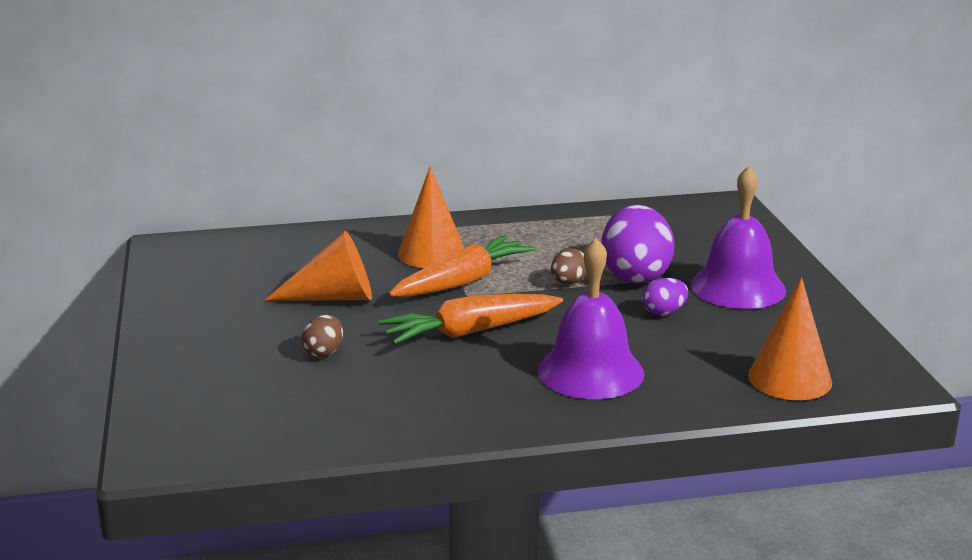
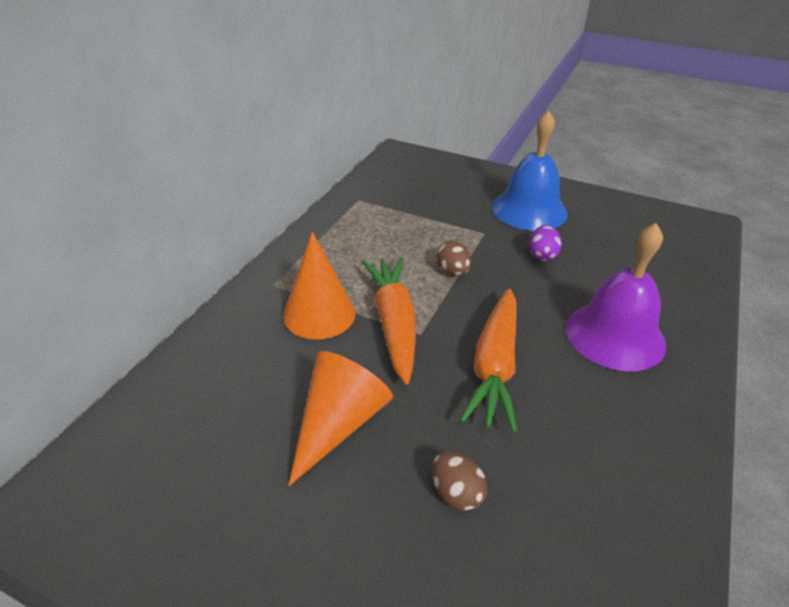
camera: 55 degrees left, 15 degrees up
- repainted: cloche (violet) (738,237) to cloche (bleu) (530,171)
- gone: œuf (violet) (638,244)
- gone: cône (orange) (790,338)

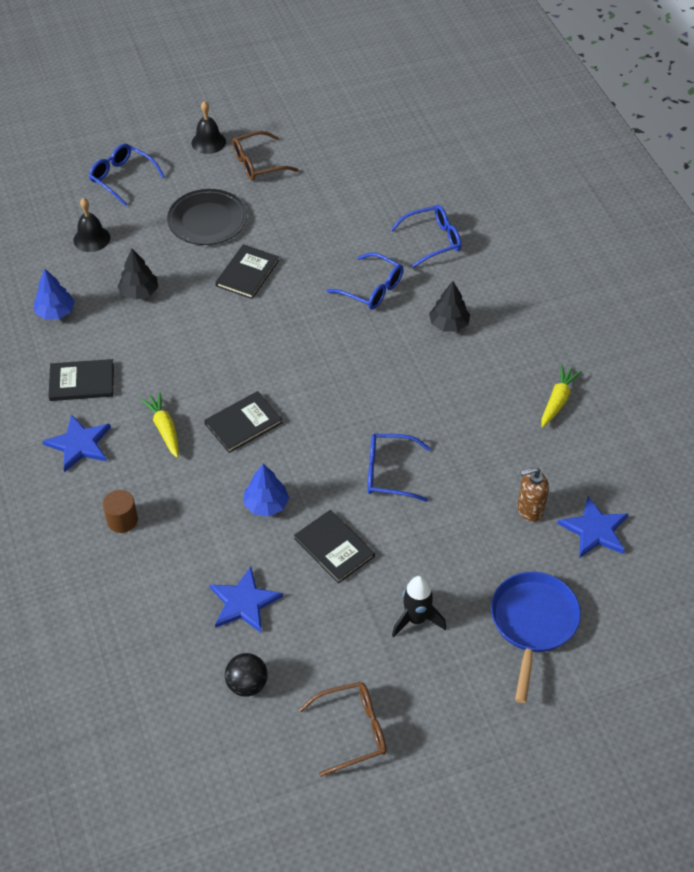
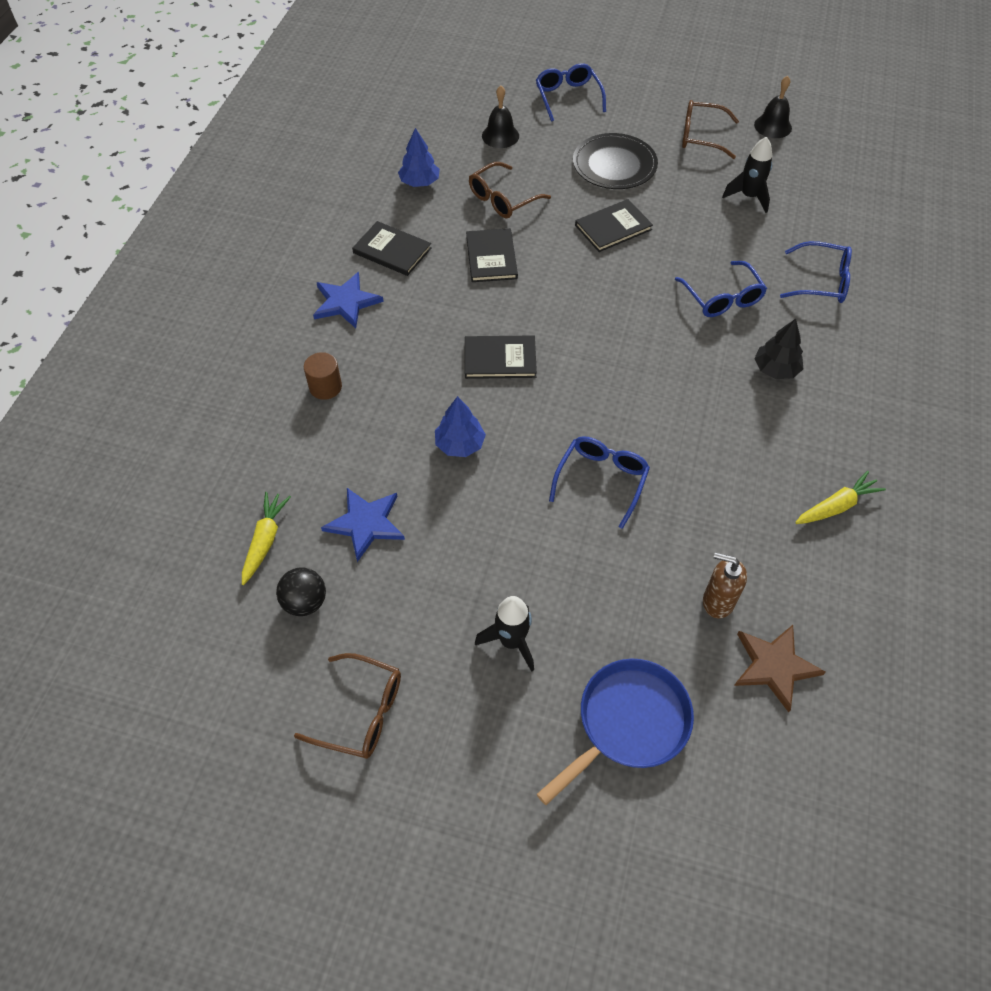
camera: 35 degrees right, 5 degrees up
- shifted: carotte (jaune) (159,425) to (266,538)
- shifted: livre (noir) (334,547) to (492,255)
- swapped: arbre (noir) (138,274) to lunettes (marron) (510,190)
- rotated: lunettes (bleu) (399,468) = (599,482) 75 degrees clockwise
- new: fusée (noir) (747,175)
- repainted: étoile (bleu) (592,527) to étoile (marron) (780,668)
- shifted: cloche (noir) (209,127) to (773,107)

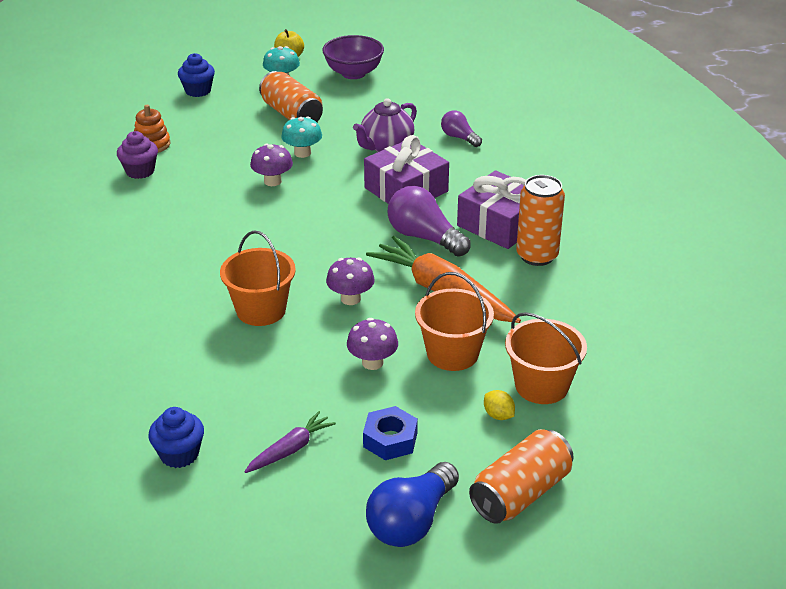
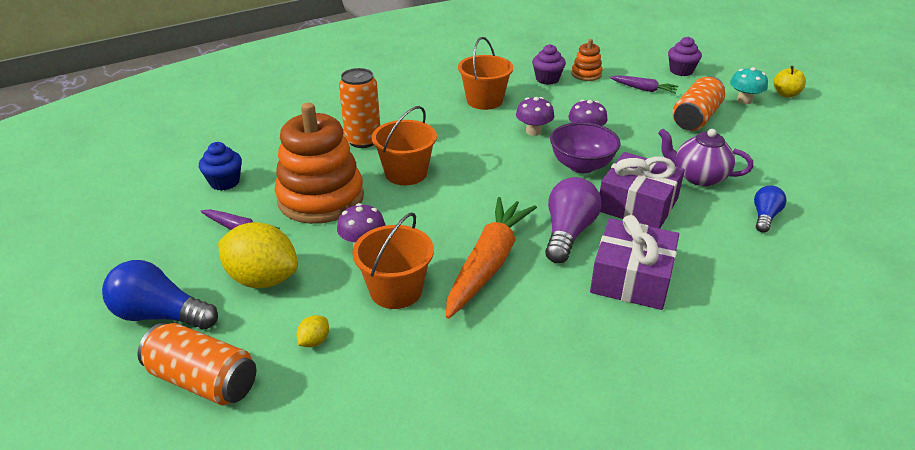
camera: 70 degrees right, 0 degrees up
- swapped: écrou (bleu) (390,433) to citron (jaune) (258,255)
- new: jouet à empiler (orange) (319,163)
- shifted: canette (orange) (540,220) to (359,108)
- shifted: seau (orange) (546,358) to (485,73)
- shifted: champignon (violet) (350,281) to (535,116)
- shifted: bol (violet) (353,57) to (585,147)
- new: carotte (violet) (644,84)
- repainted: muffin (bleu) (196,75) to muffin (violet) (685,56)
- repainted: ampoule (violet) (461,128) to ampoule (bleu) (770,209)
- gone: champignon (turquoise) (301,137)

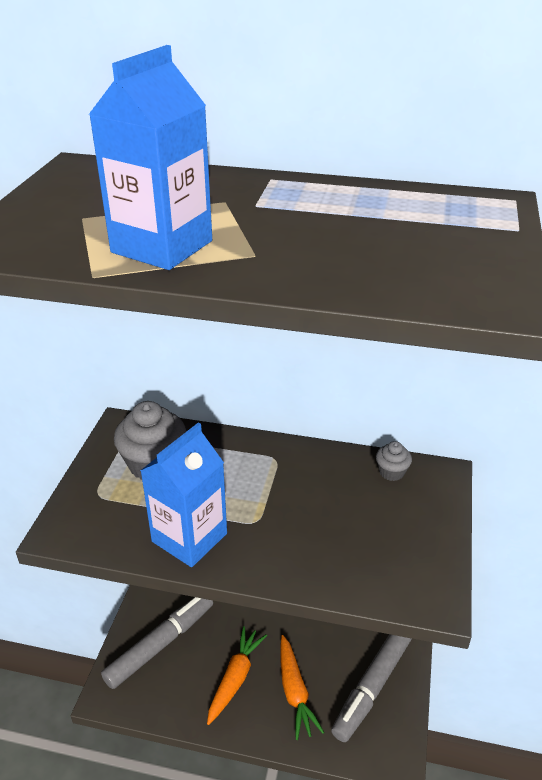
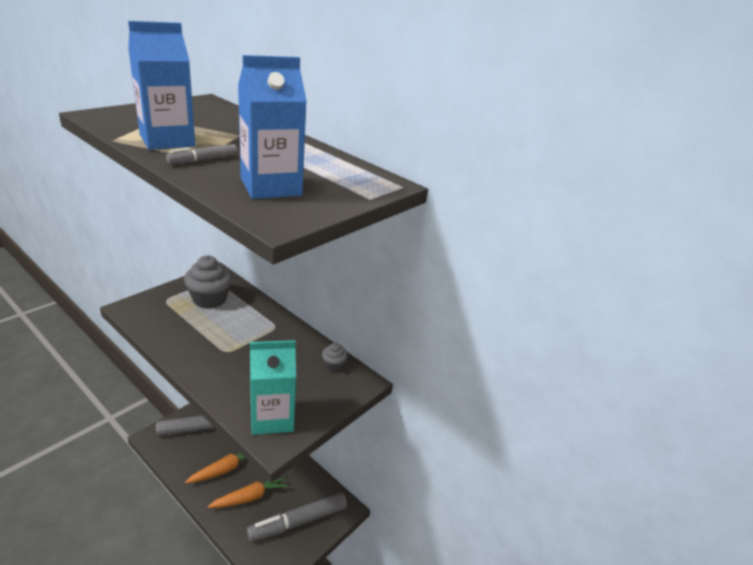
camera: 25 degrees right, 5 degrees down
- new: feutre (gris) (202,154)
- rotated: carotte (orange) (302,687) = (248,493) 135 degrees counterclockwise
- shifted: brique de lait (bleu) (183,494) to (272,127)
- new: brique de lait (turquoise) (273,387)

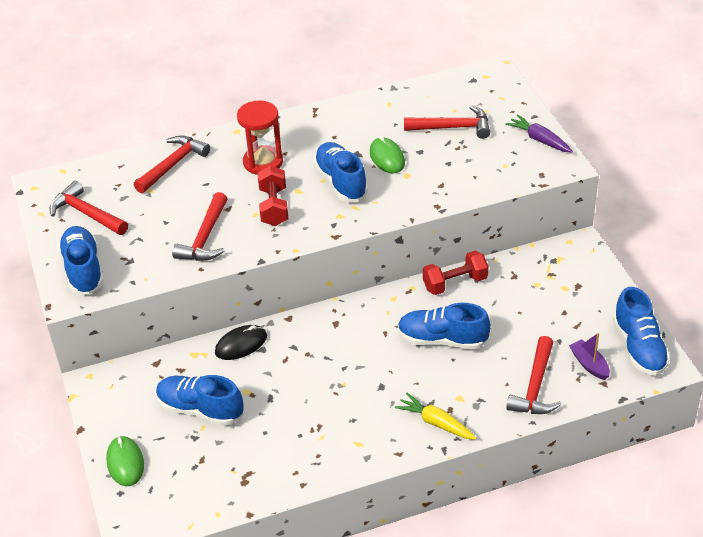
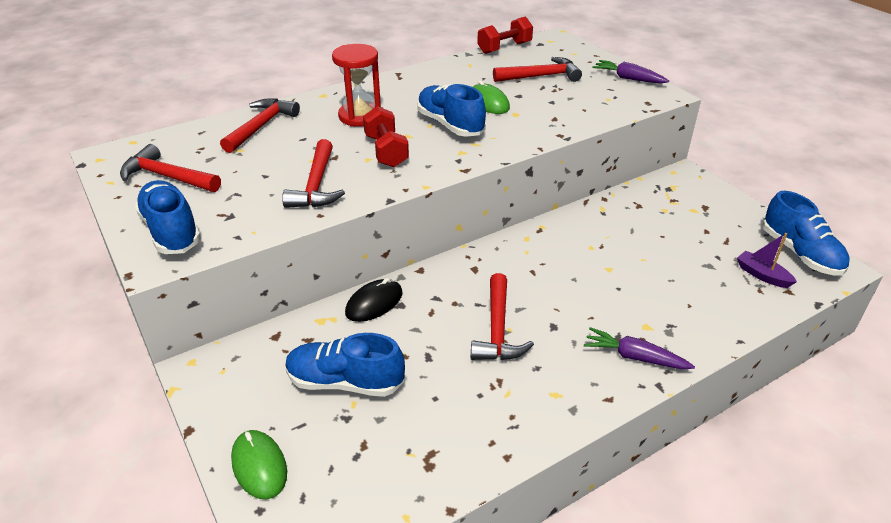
camera: 15 degrees left, 5 degrees down
- shifted: marteau (rouge) (533,375) to (502,316)
- shifted: haltère (rouge) (455,273) to (505,35)
- repainted: carotte (jaune) (435,416) to carotte (violet) (639,348)
- gone: chaussure (bleu) (444,326)

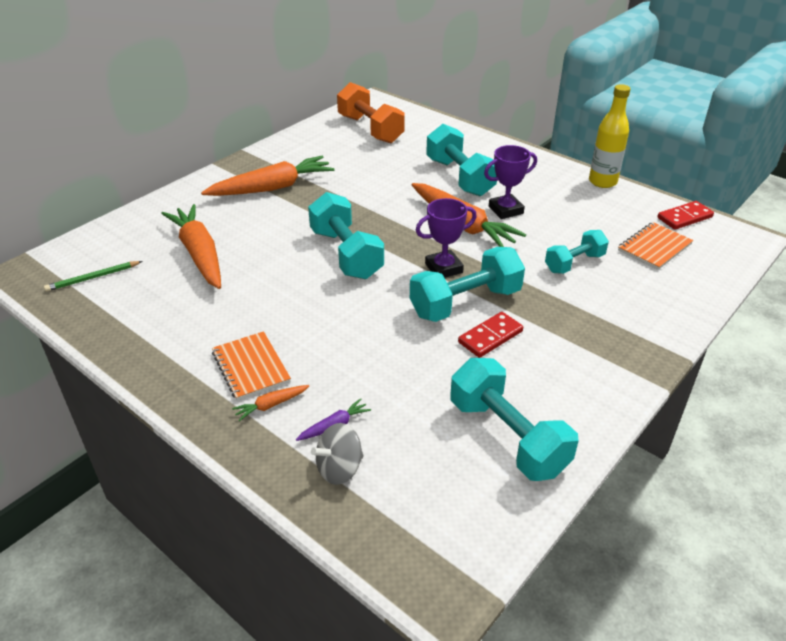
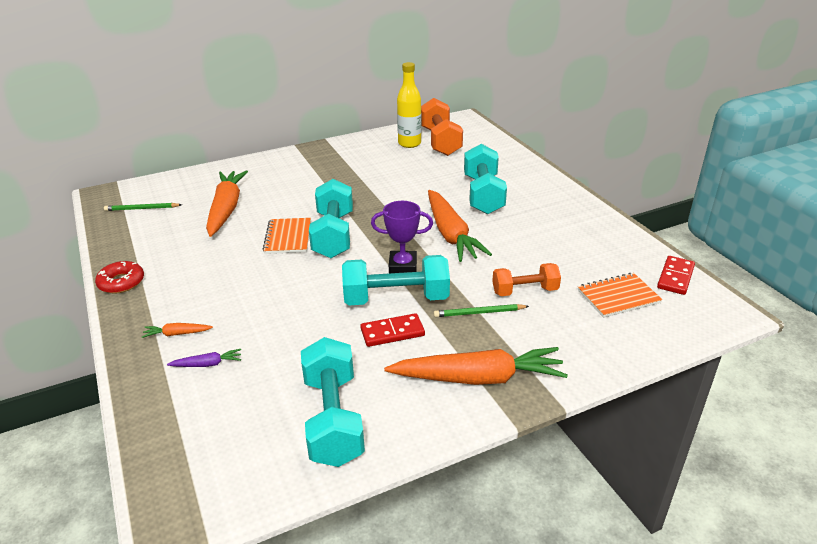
camera: 25 degrees right, 5 degrees down
- new: beignet (rouge) (119,277)
- shifted: carnet (orange) (251,366) to (286,236)
- shifted: carotte (orange) (268,176) to (476,366)
- shifted: bouteille (jaune) (609,136) to (409,105)
- new: crayon (vert) (481,310)
- repainted: haltère (turquoise) (577,252) to haltère (orange) (526,279)
- rotated: domino (rouge) (685,215) = (676,275) 60 degrees counterclockwise
- gone: toupie (gris) (337,454)
- gone: trophée (violet) (510,182)

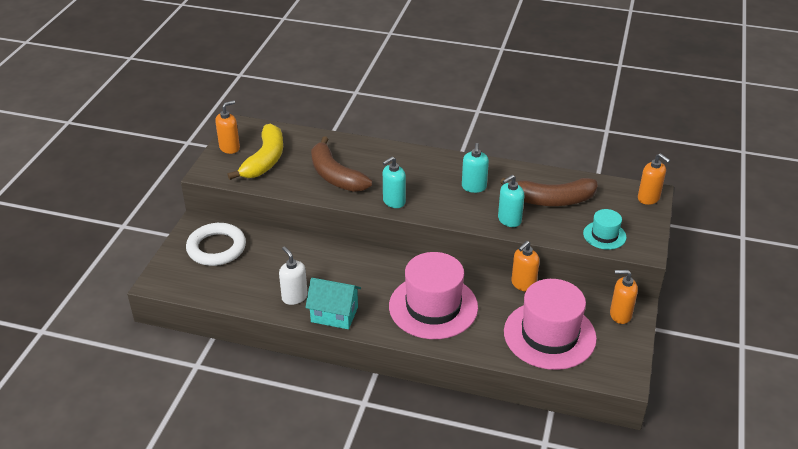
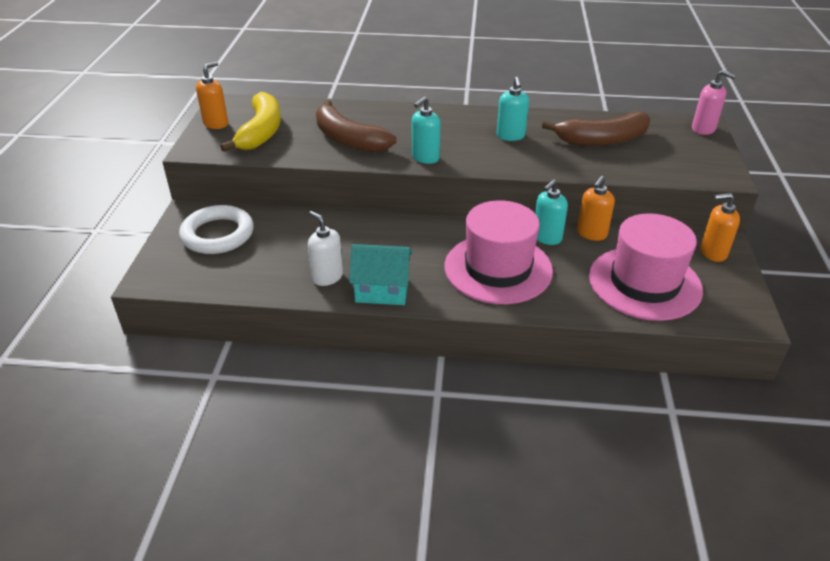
camera: 10 degrees left, 0 degrees up
- shifted: distributeur de savon (turquoise) (511,201) to (551,212)
- repainted: distributeur de savon (orange) (654,179) to distributeur de savon (rose) (714,102)
- gone: chapeau (turquoise) (605,229)

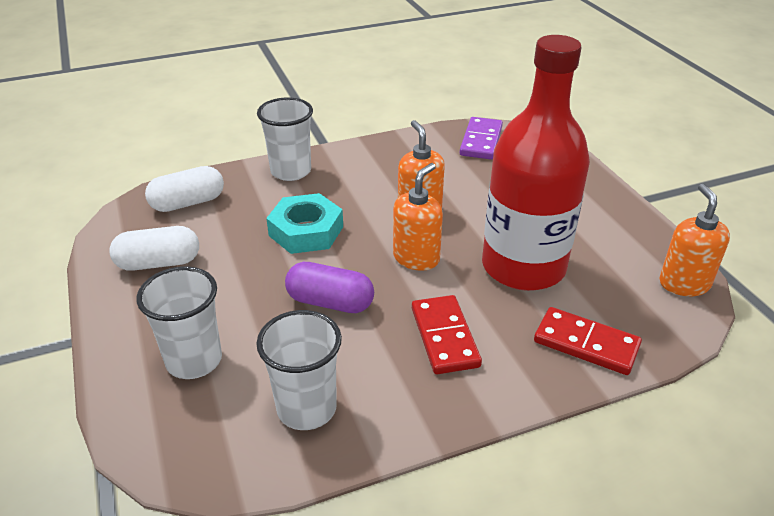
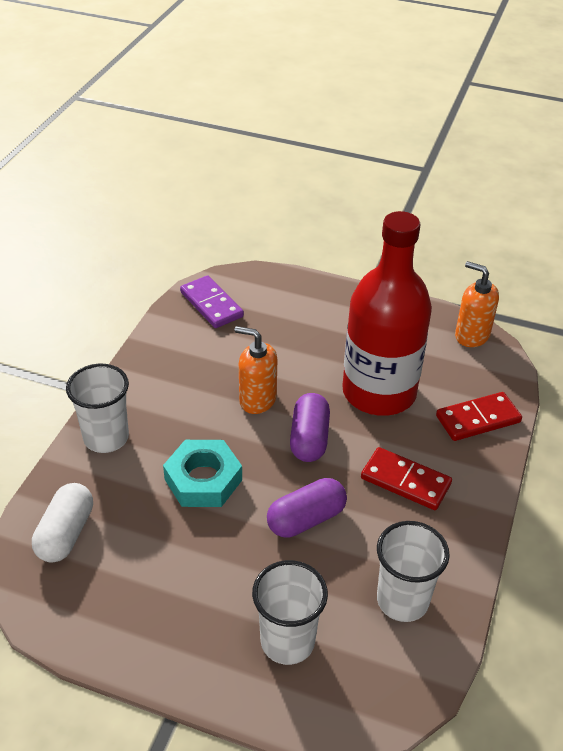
camera: 50 degrees left, 5 degrees up
- swapped: distributeur de savon (orange) (418,217) to gélule (violet) (310,427)
- gone: gélule (blanc) (154,248)

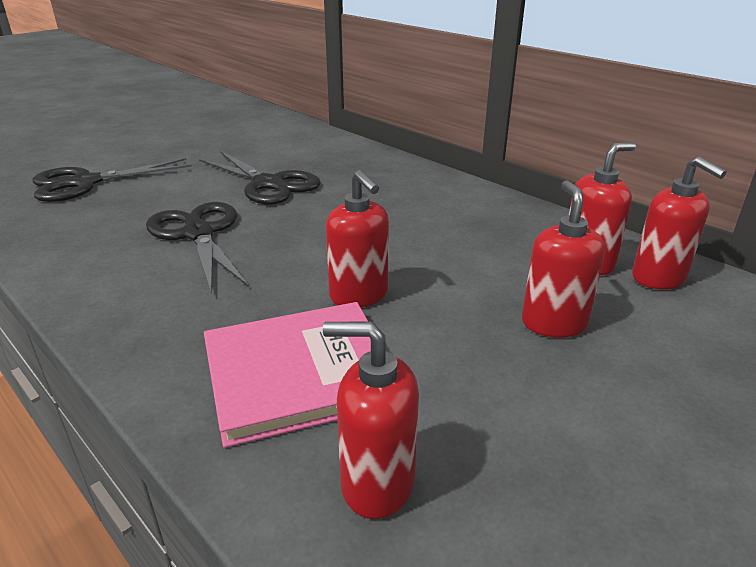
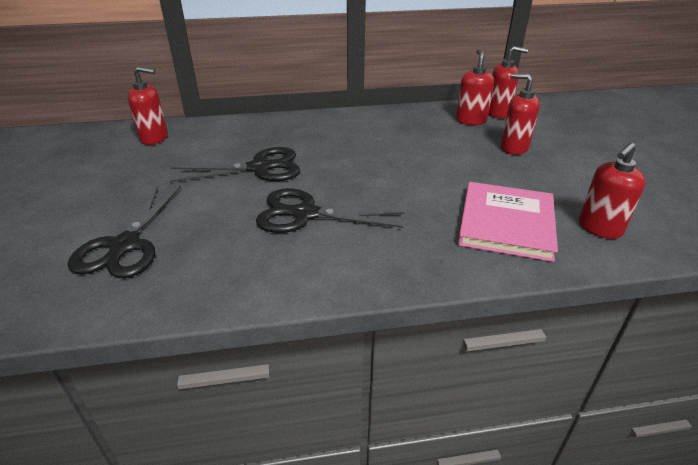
camera: 55 degrees left, 5 degrees up
- shifted: distributeur de savon (rouge) (357,239) to (148,105)

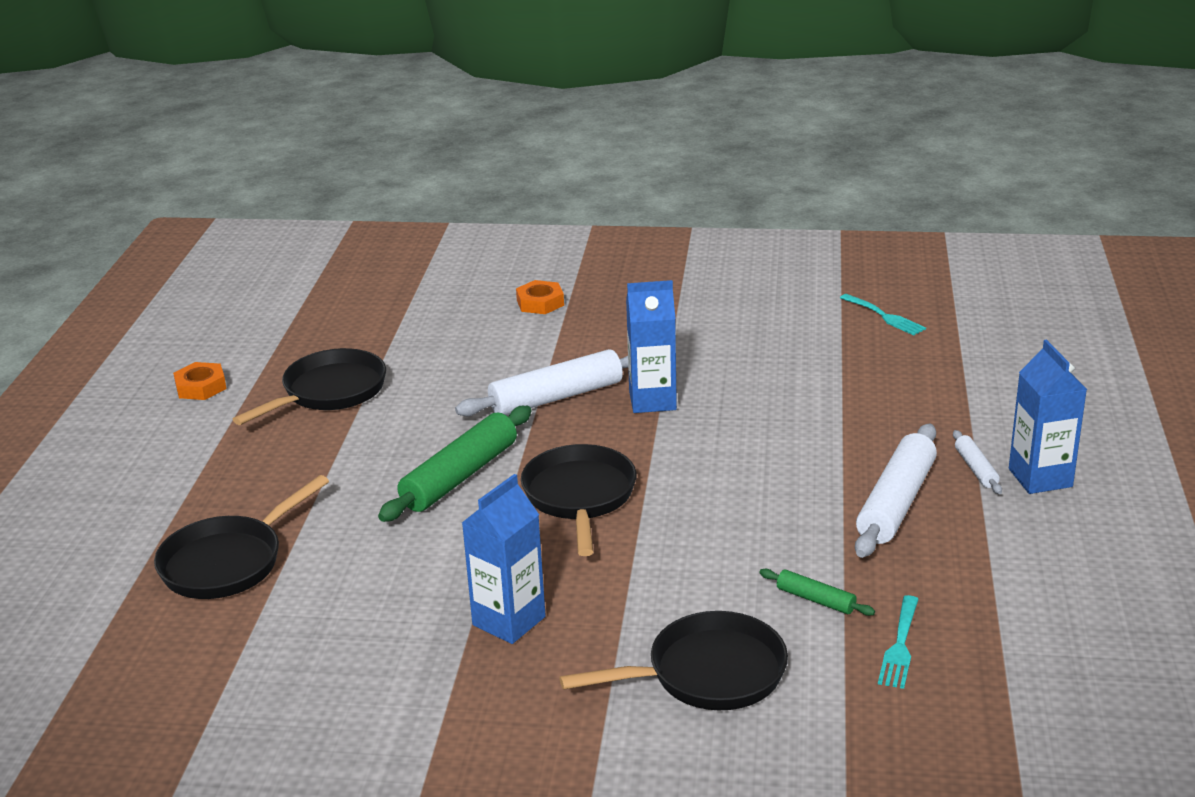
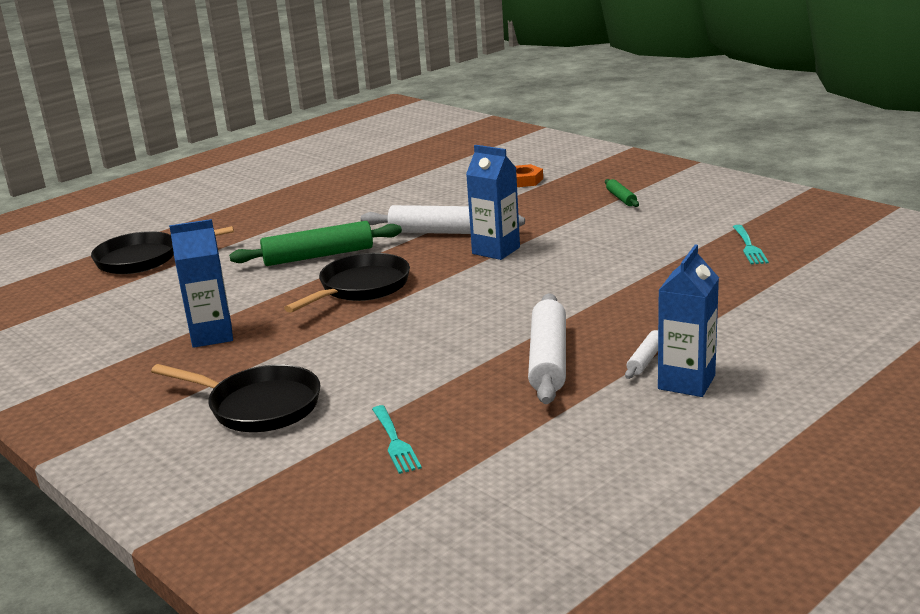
camera: 40 degrees right, 5 degrees down
- rotated: fourchette (turquoise) (898,642) = (397,439) 75 degrees counterclockwise
- rotated: rouleau à pâtisserie (blanc) (896,491) = (547,348) 60 degrees counterclockwise
- shifted: rouleau à pâtisserie (vert) (817,592) to (622,193)
- gone: écrou (orange) (200,381)
- gone: poêle (noir) (309,386)

